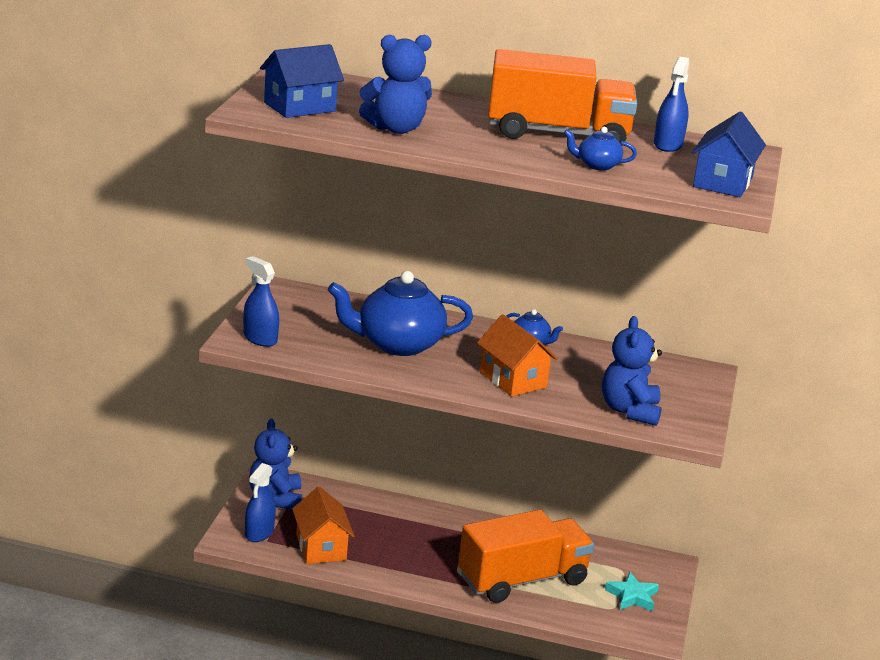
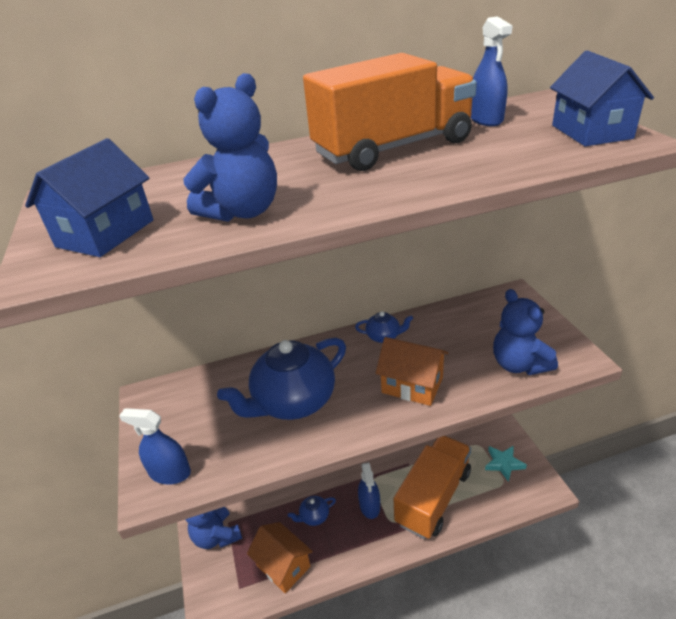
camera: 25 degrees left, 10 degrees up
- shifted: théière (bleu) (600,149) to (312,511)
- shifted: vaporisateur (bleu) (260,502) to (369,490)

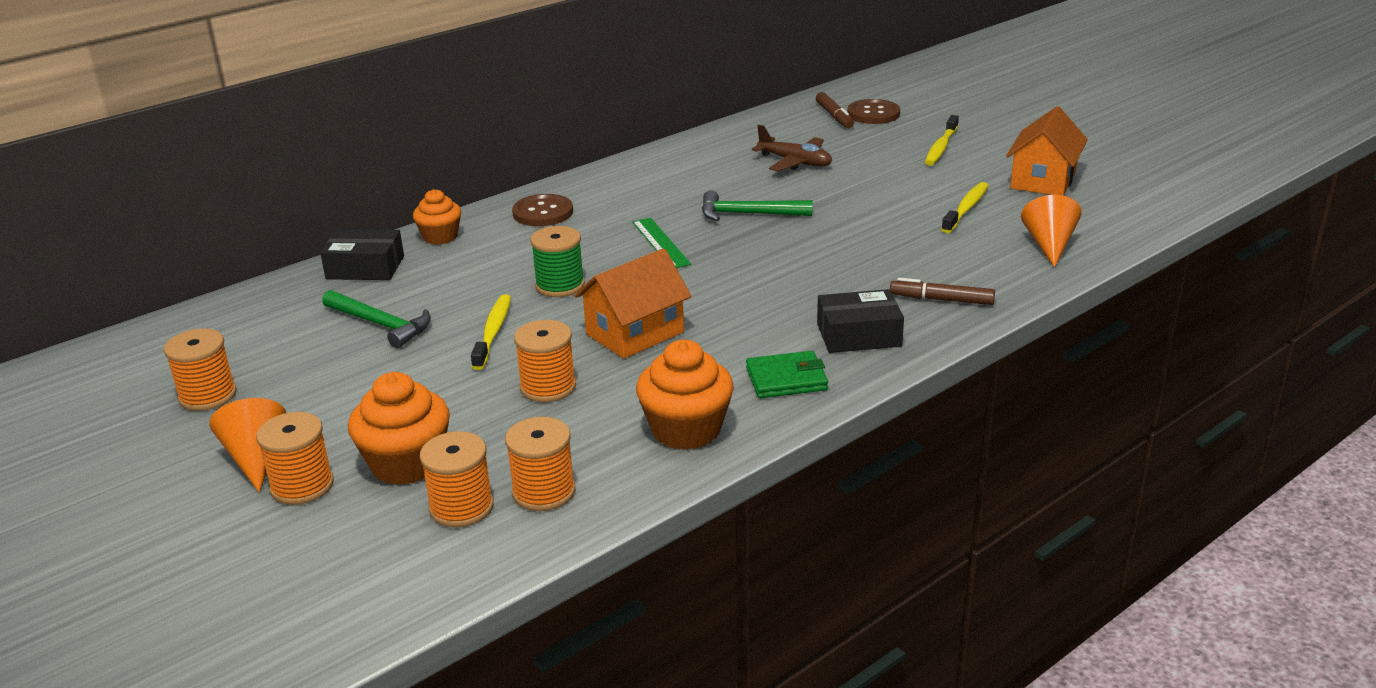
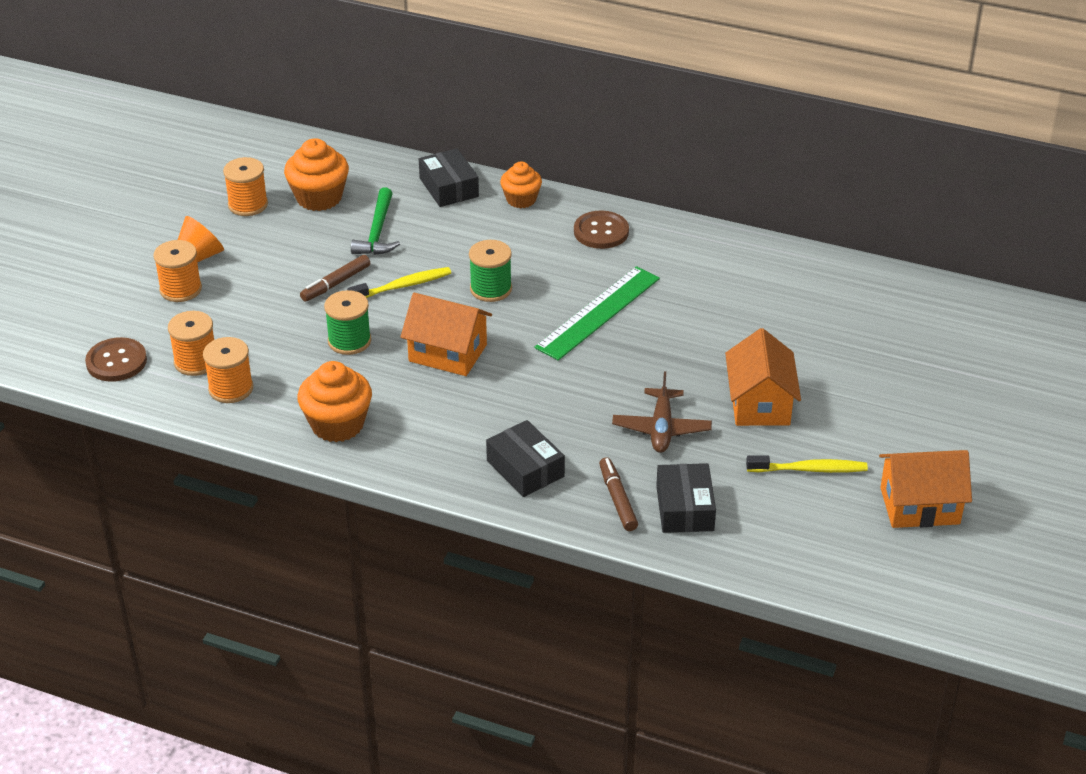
camera: 60 degrees right, 10 degrees up
- shifted: bouton (marron) (873,111) to (116,359)
- shifted: muffin (orange) (399,428) to (316,174)
- shifted: feutre (marron) (835,110) to (335,278)
- repainted: bobine (orange) (545,361) to bobine (vert) (347,322)
- scaled: règle (vert) (662,243) = (597,313) x1.61
- shifted: avion (marron) (792,148) to (662,412)
- new: boîte (noir) (686,498)
- new: maison (orange) (763,377)
- gone: marteau (vert) (757,205)
- gone: portefeuille (vert) (787,374)
- gone: brosse à dents (jaune) (942,140)
- gone: cône (orange) (1051,231)

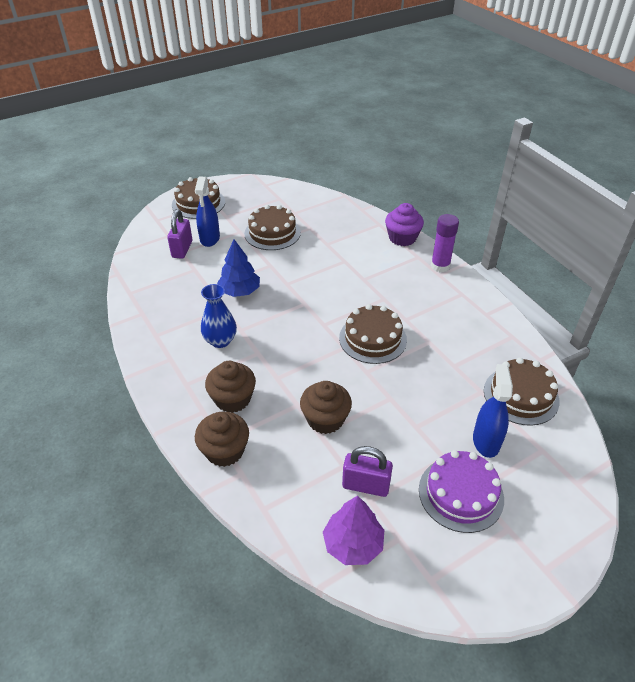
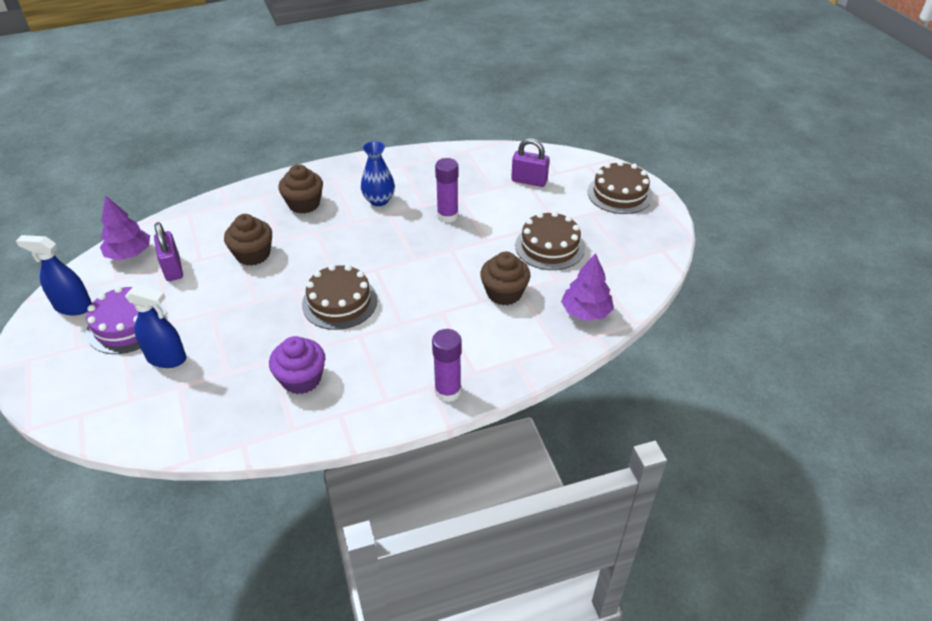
camera: 100 degrees right, 0 degrees up
- shifted: vaporisateur (bleu) (207,212) to (54,275)
- rotated: cadenas (violet) (367,471) = (168,251) 45 degrees counterclockwise
- shifted: muffin (violet) (404,224) to (297,365)
- swapped: arbre (bleu) (238,268) to bâton de colle (violet) (447,190)
- shifted: muffin (marron) (222,439) to (505,278)
- new: arbre (violet) (587,287)
- gone: gâteau (marron) (521,392)

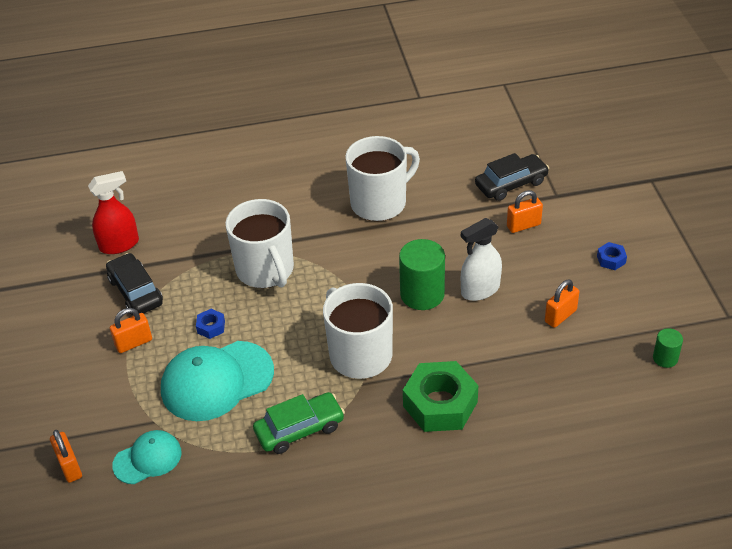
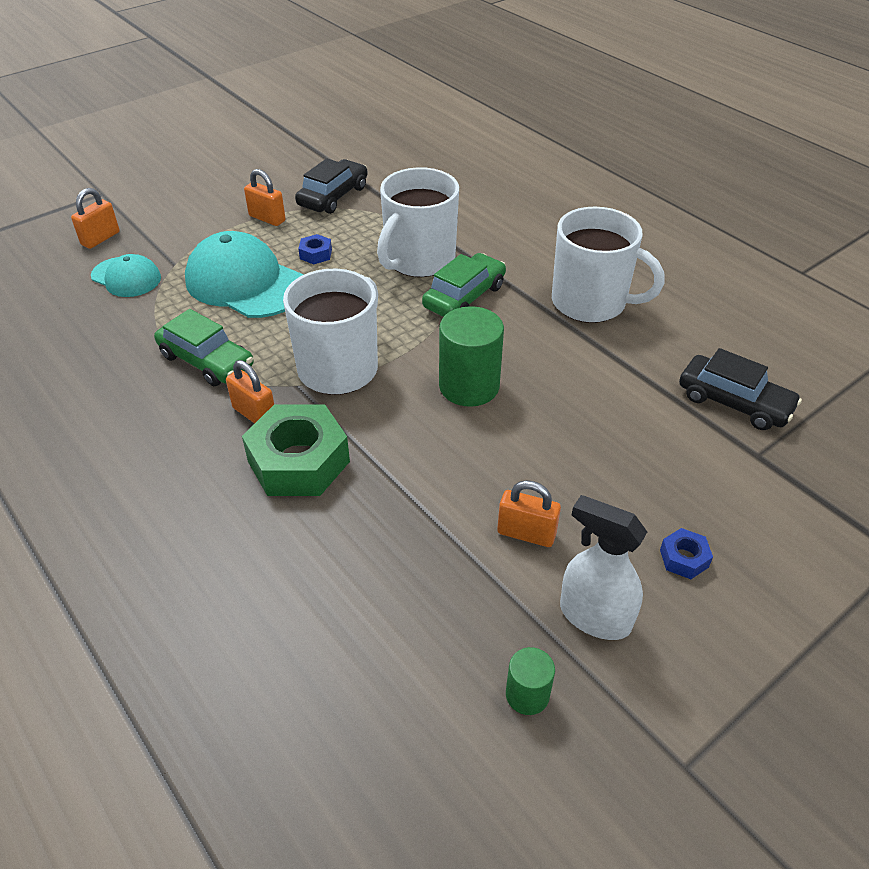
camera: 60 degrees right, 0 degrees up
- shifted: cadenas (orange) (525,211) to (250,392)
- new: voiture (vert) (464,285)
- shifted: vaporisateur (blanc) (481,259) to (603,567)
- gone: vaporisateur (rouge) (113,212)

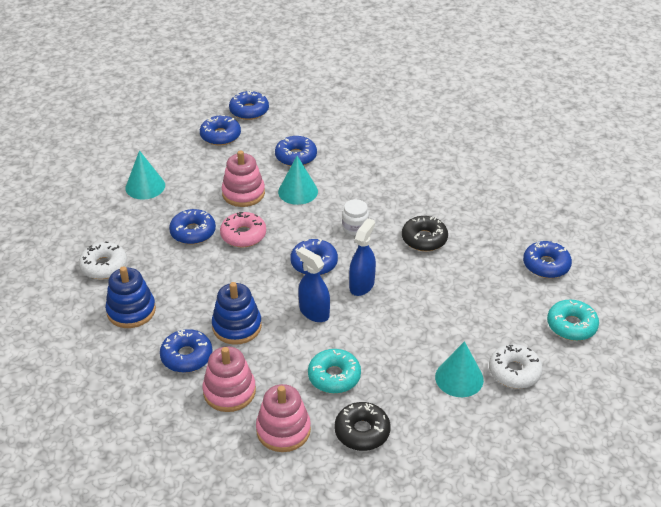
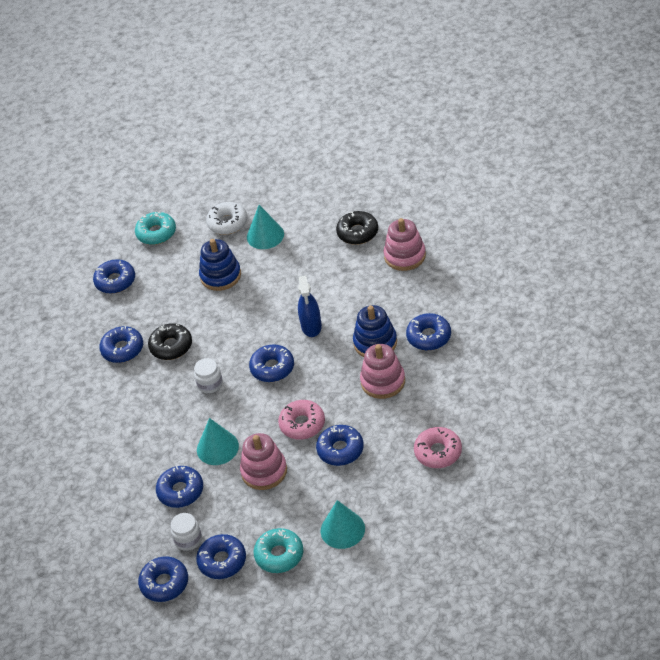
camera: 135 degrees left, 5 degrees up
- new: beignet (bleu) (121,344)
- new: bocal (blanc) (186,532)
- shifted: jouet à empiler (bleu) (130,297) to (220,265)
- shifted: beignet (turquoise) (334,371) to (278,550)
- shifted: jouet à empiler (rose) (229,379) to (382,371)
- repainted: beignet (blanc) (103,260) to beignet (rose) (438,447)
- gone: vaporisateur (bleu) (362,257)

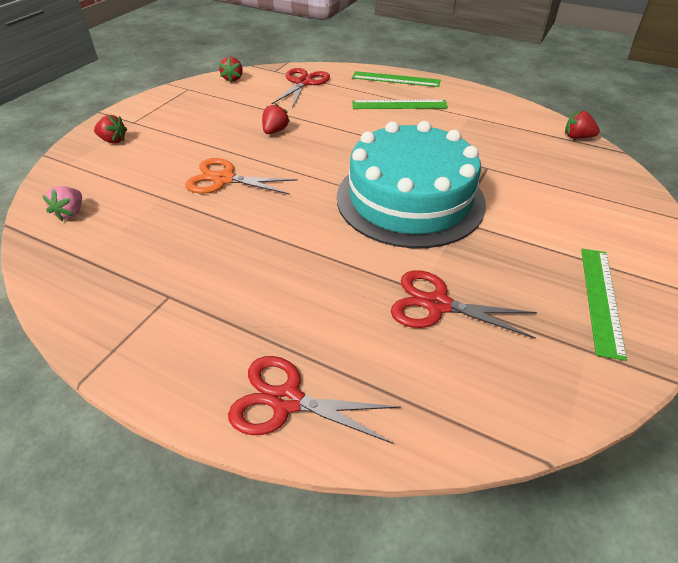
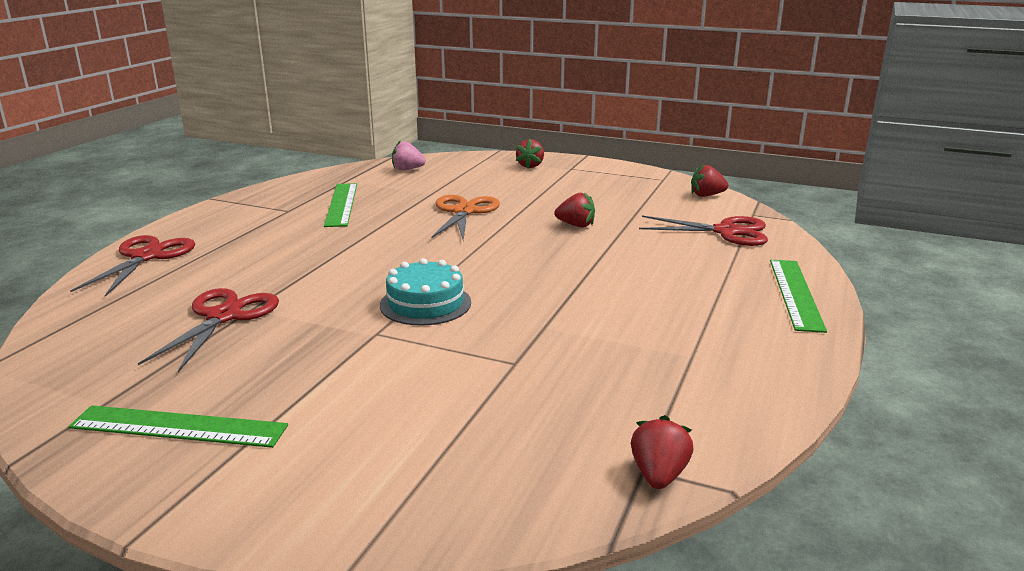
camera: 85 degrees right, 20 degrees down
- shifted: règle (vert) (400,104) to (340,205)
- scaled: gâteau (turquoise) (411,184) = (425,292) x0.45

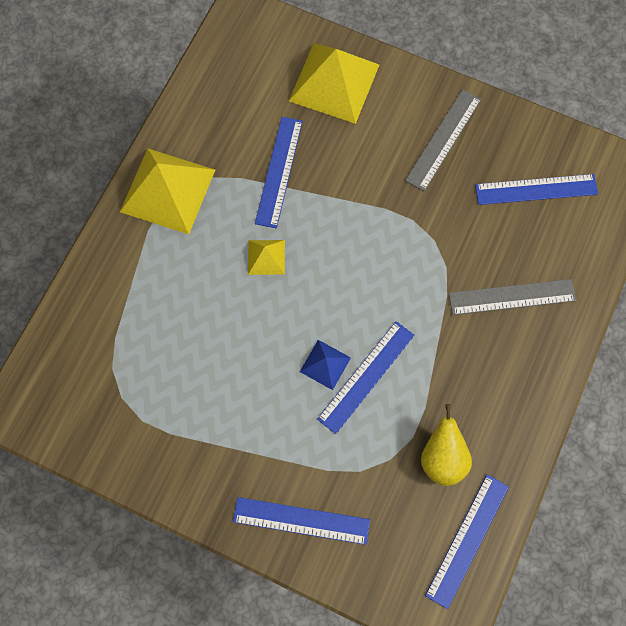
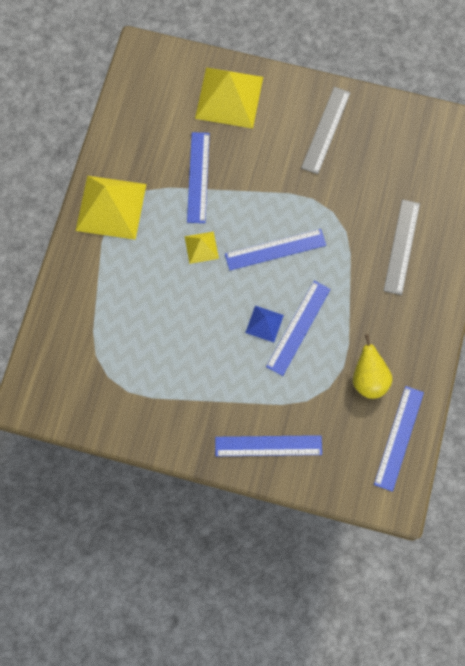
camera: 10 degrees left, 0 degrees up
- shifted: règle (bleu) (536,189) to (275,249)
- rotated: règle (gris) (513,297) = (401,247) 60 degrees counterclockwise

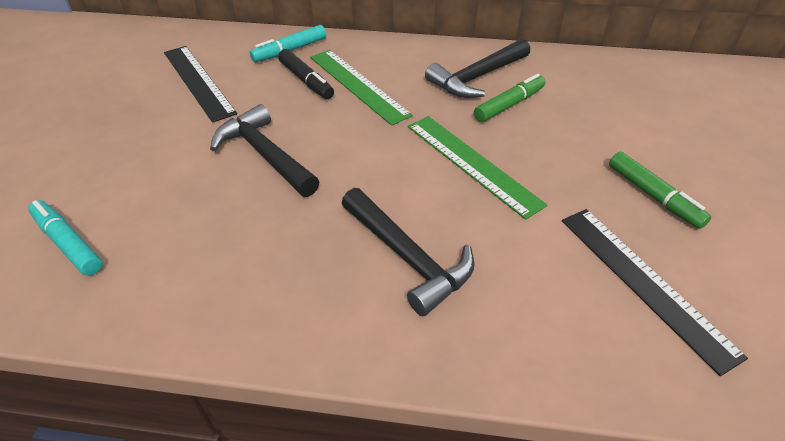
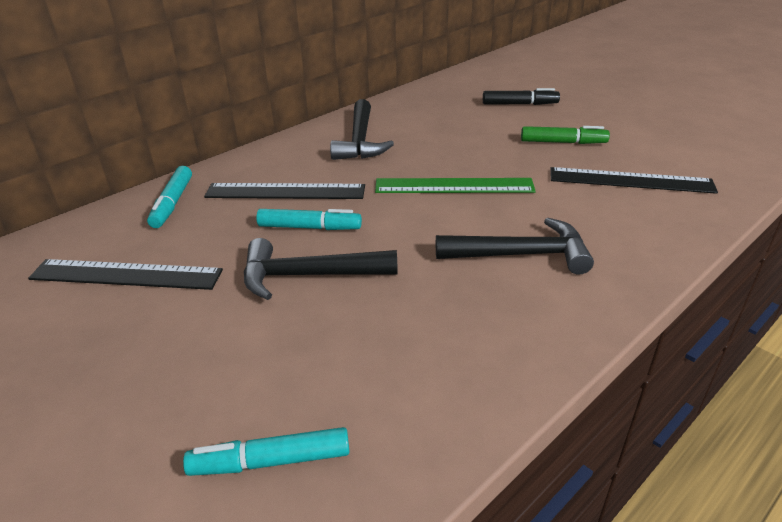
camera: 50 degrees left, 10 degrees down
- repainted: règle (vert) (361,88) to règle (noir) (284,191)
- new: feutre (turquoise) (309,219)
- shifted: feutre (noir) (306,74) to (521,96)
- gone: feutre (vert) (510,98)

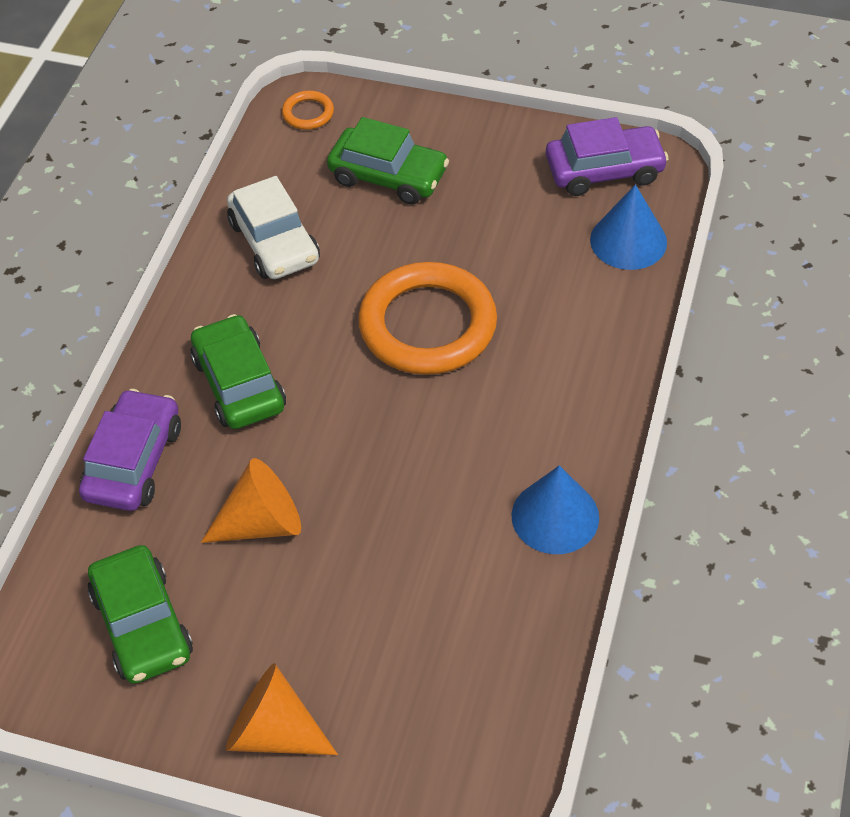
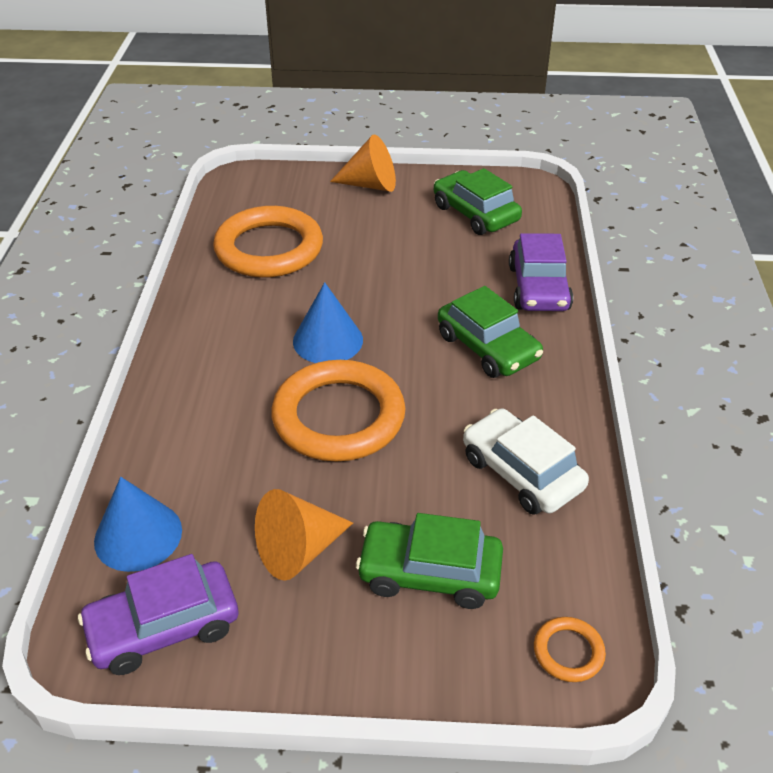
camera: 165 degrees right, 10 degrees down
- new: anneau (orange) (268,242)
- shifted: cône (orange) (251,500) to (304,535)
- shifted: cône (bleu) (555,509) to (328,322)

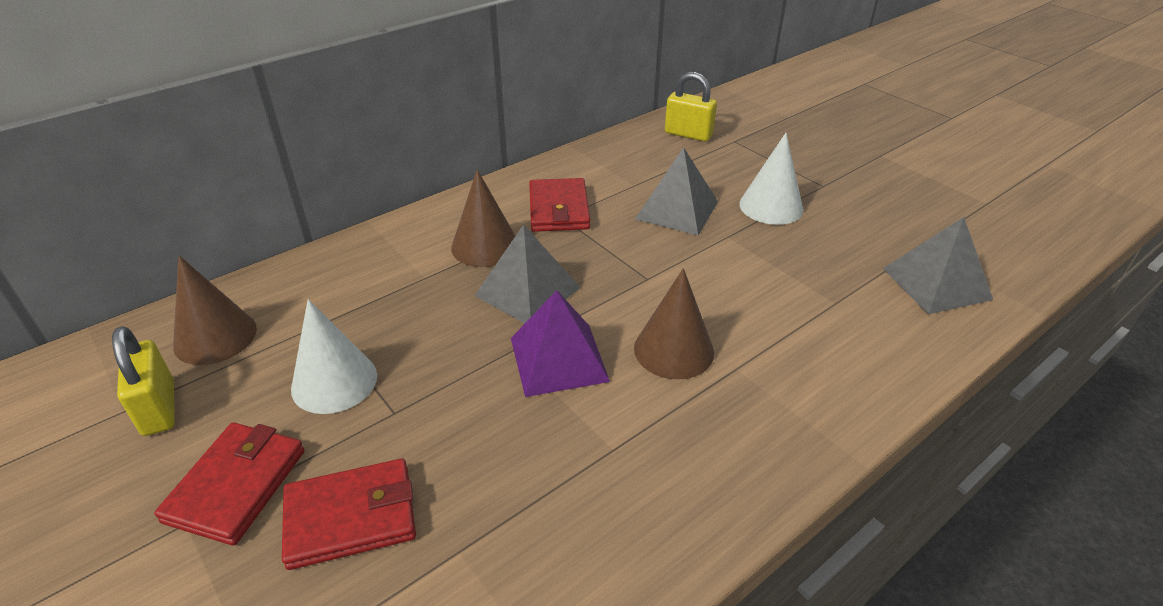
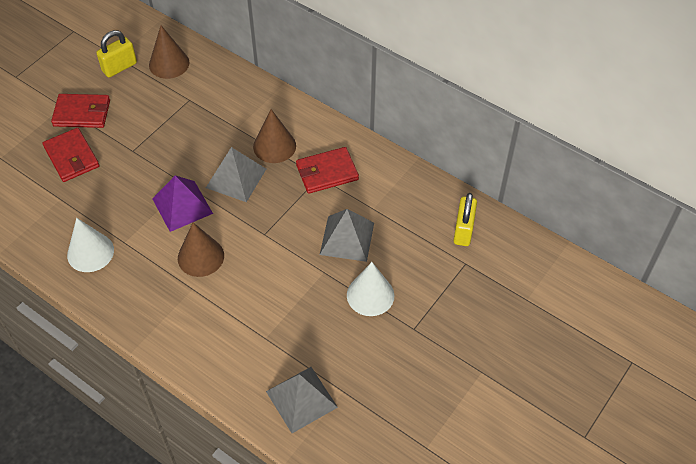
camera: 75 degrees right, 15 degrees up
- shifted: cône (blanc) (334,356) to (90,245)

